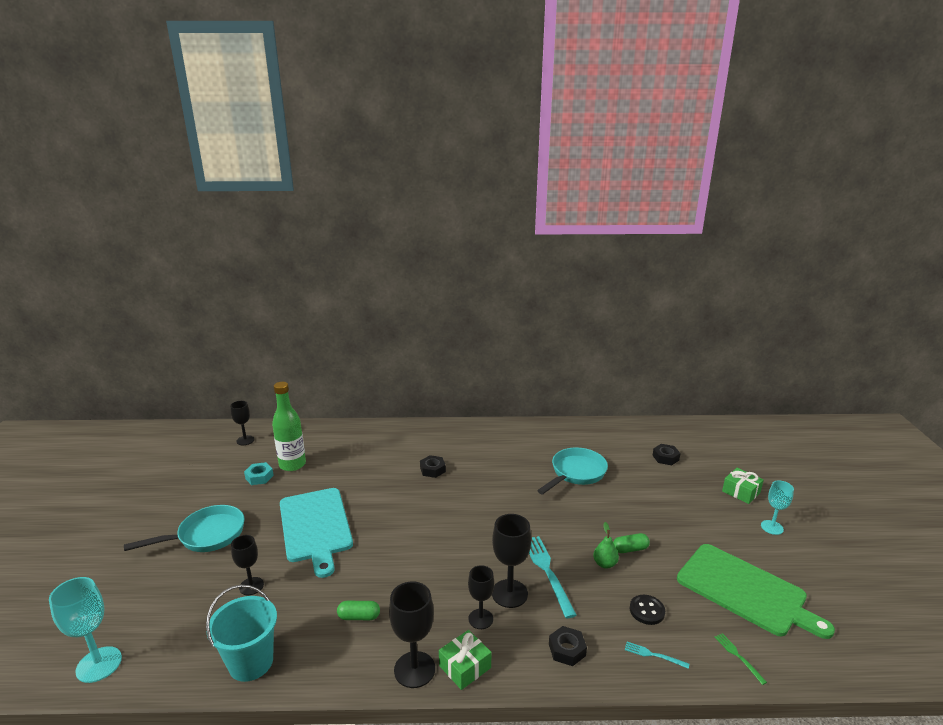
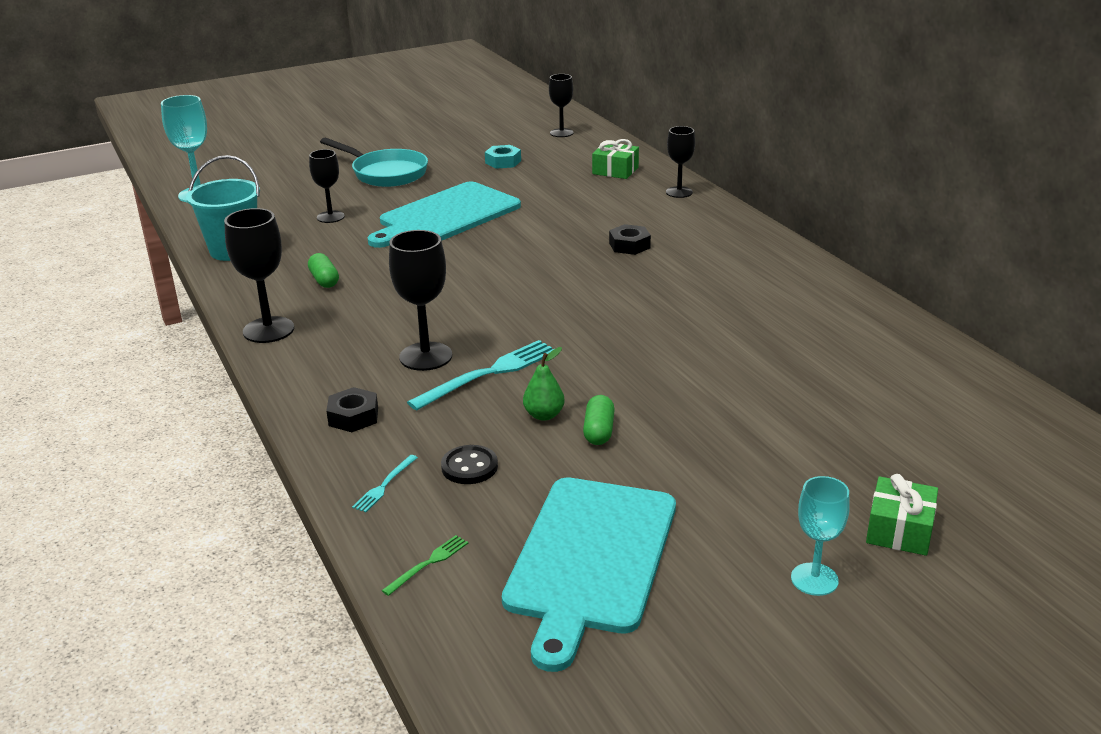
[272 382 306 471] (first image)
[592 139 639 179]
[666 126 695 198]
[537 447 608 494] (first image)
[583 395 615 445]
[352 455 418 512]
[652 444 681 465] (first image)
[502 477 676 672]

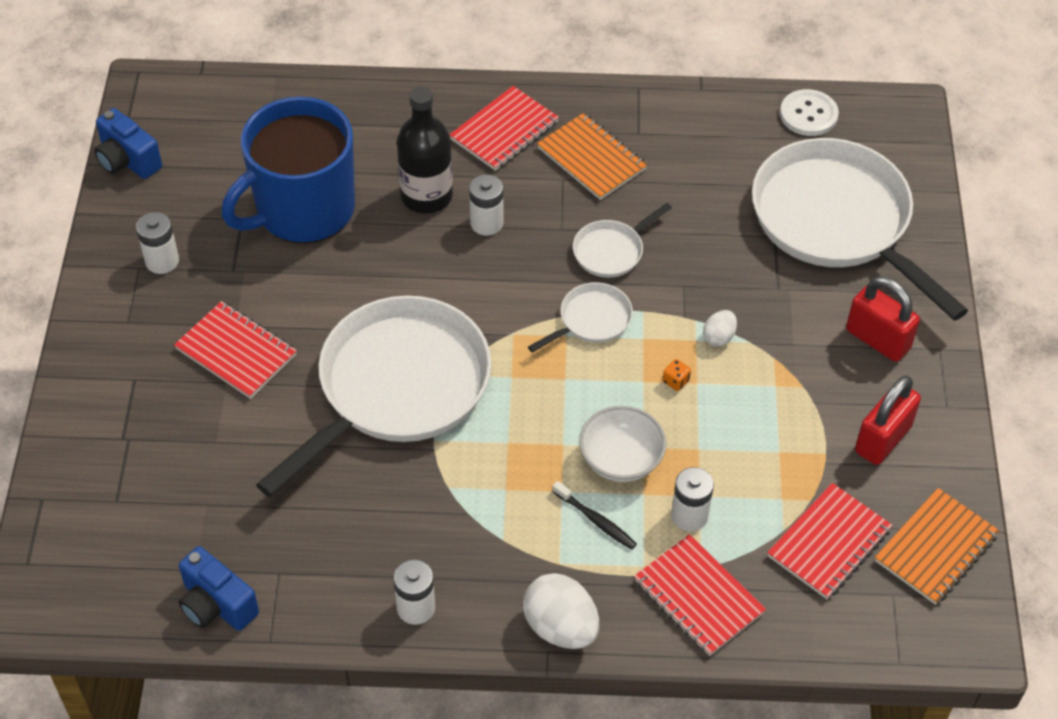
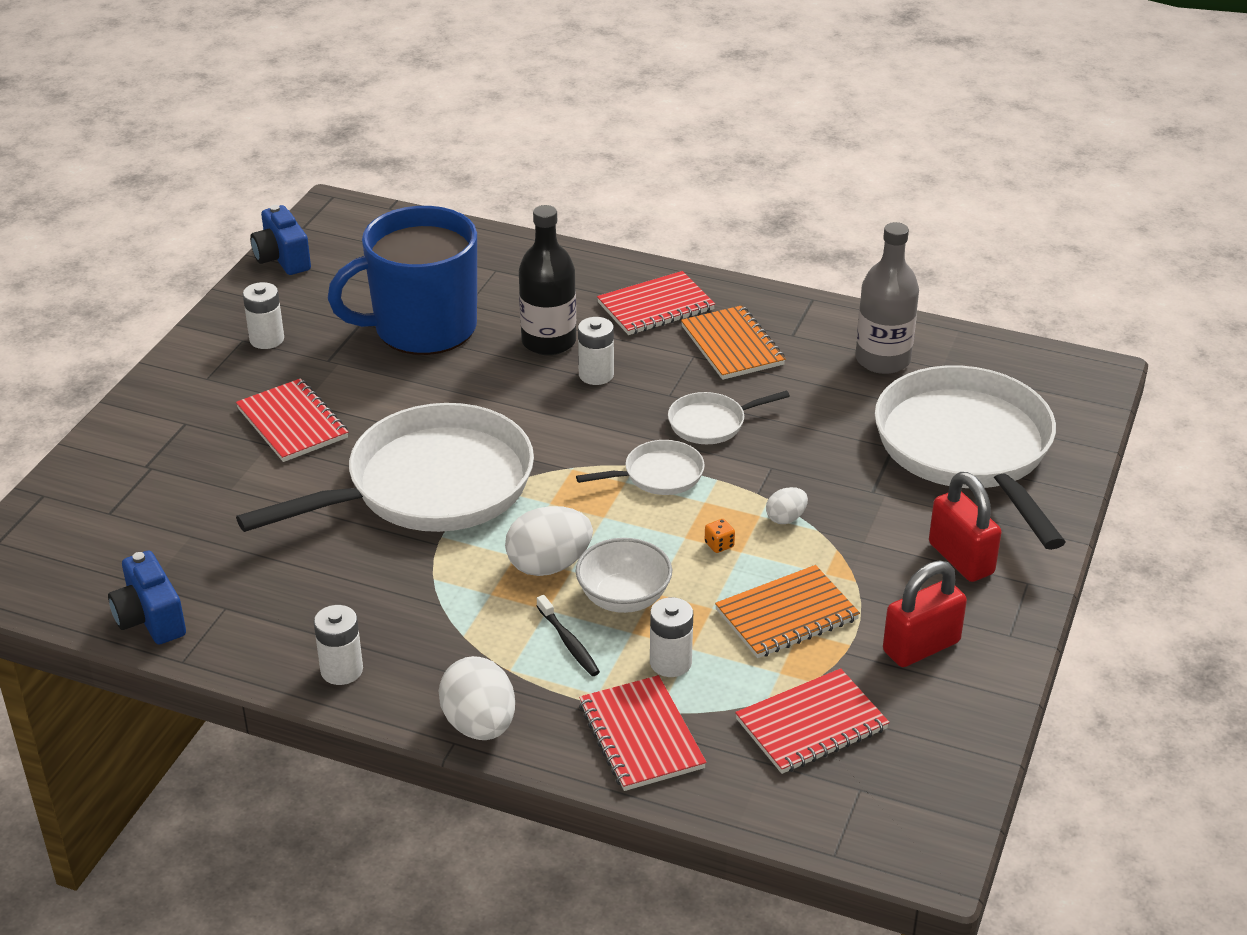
[780 89 839 136] (first image)
[715 565 860 658]
[505 506 593 576]
[856 222 919 374]

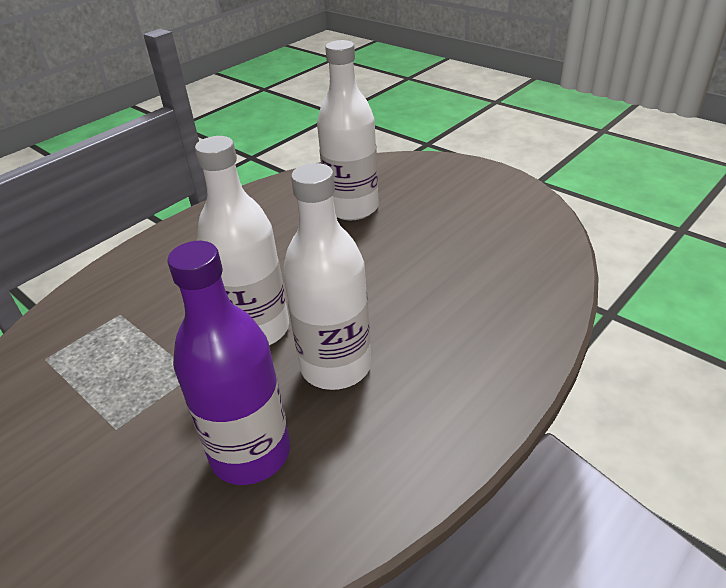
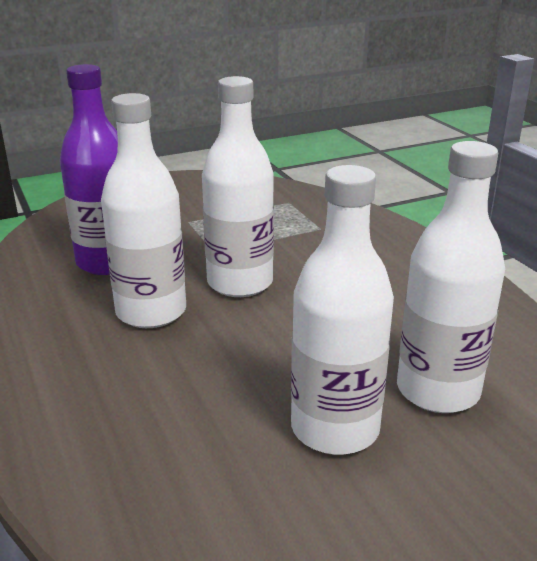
[291 165 394 455]

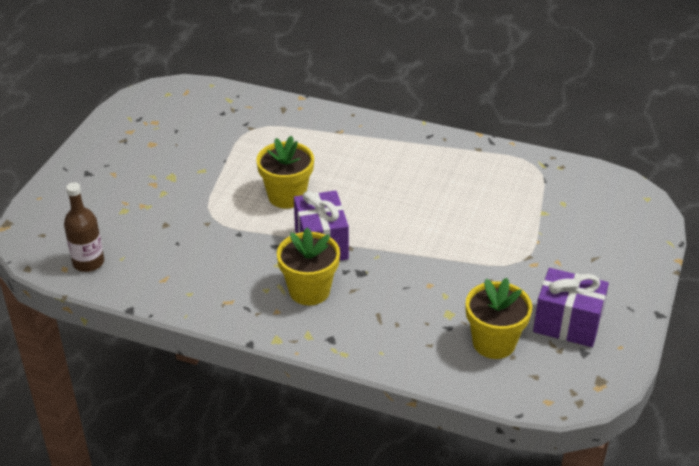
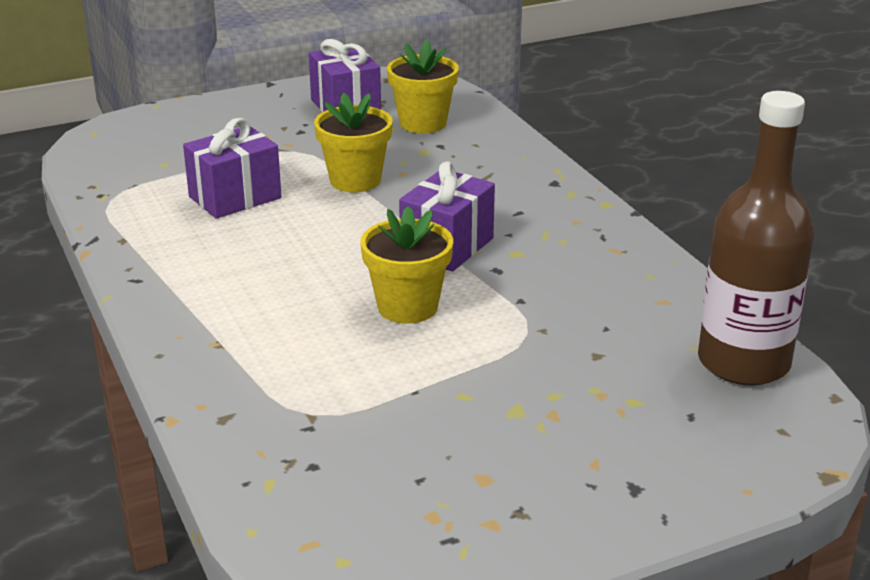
[698 91 814 385]
[314 93 393 192]
[183 118 281 219]

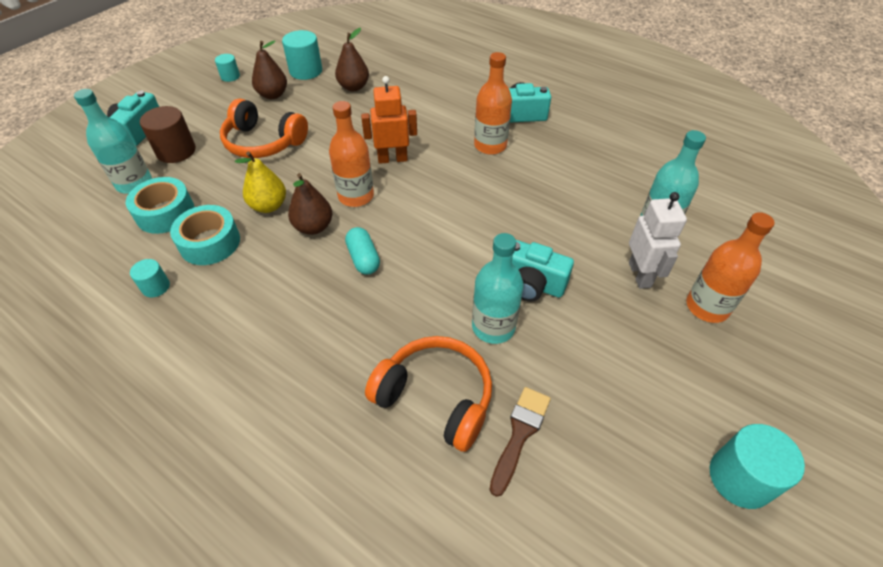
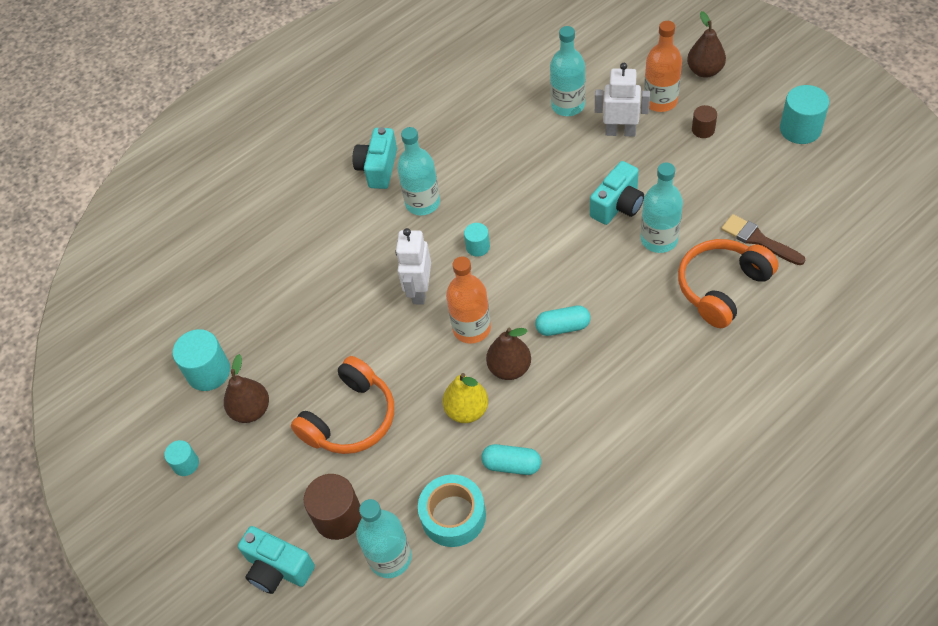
[464 223 490 257]
[481 444 541 475]
[687 11 726 78]
[396 228 431 305]
[397 127 440 216]
[692 105 717 138]

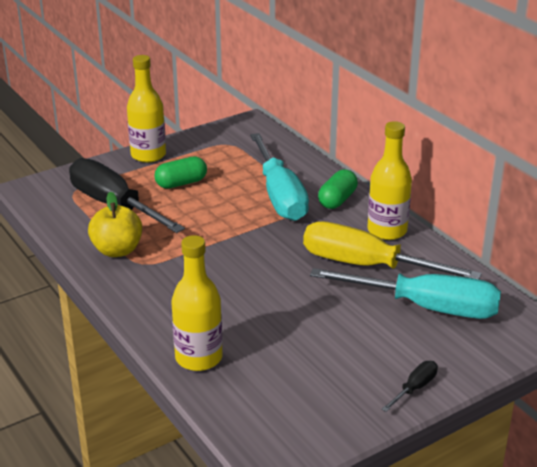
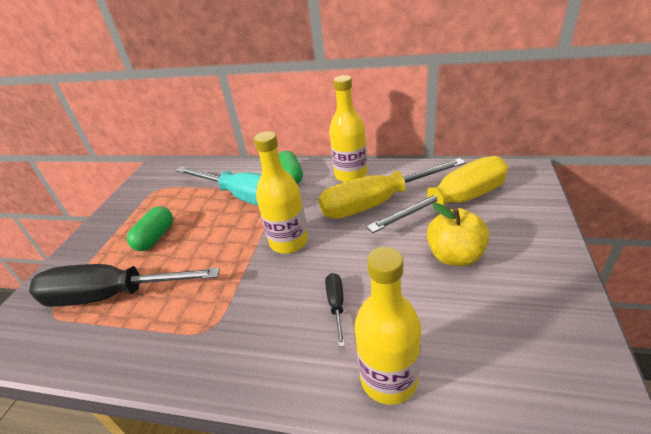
[427 203 489 266]
[254 131 308 254]
[366 156 508 233]
[325 273 345 347]

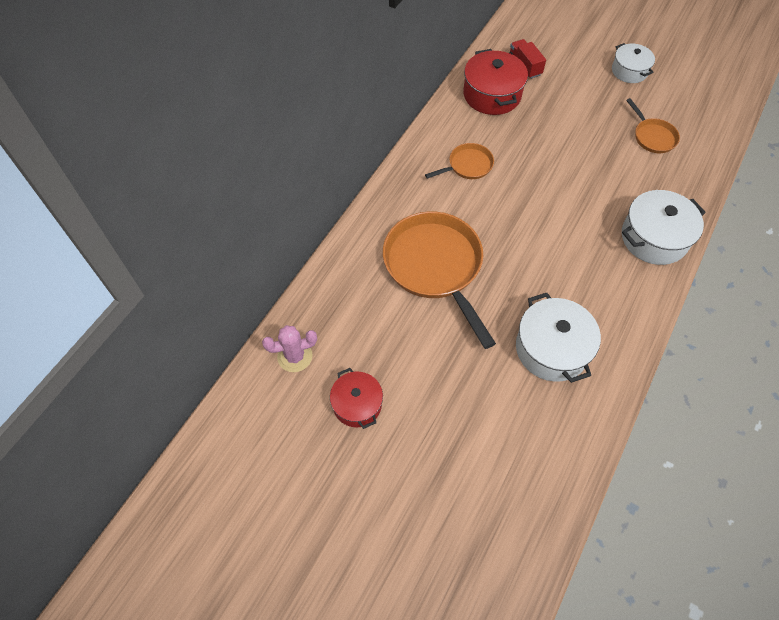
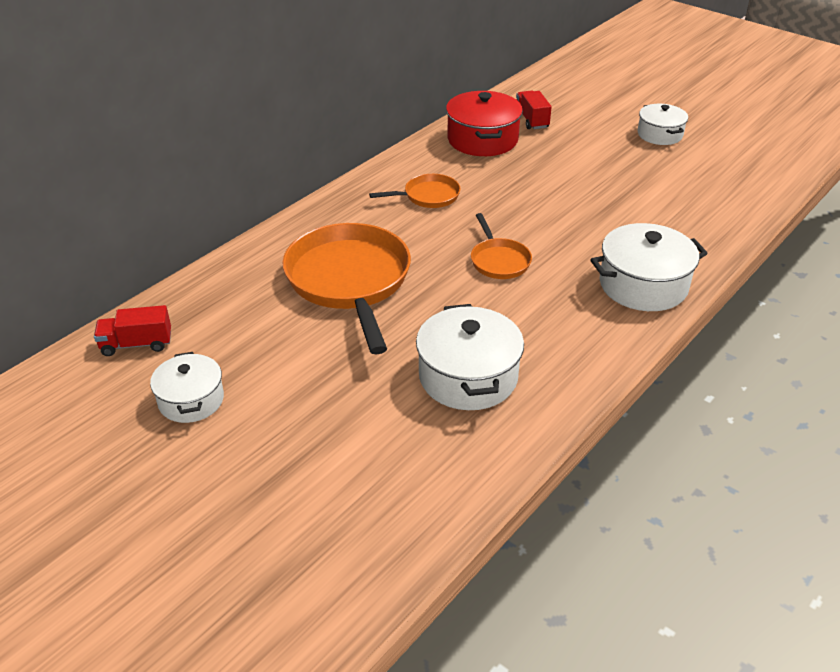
[94 305 171 356]
[150 352 224 423]
[471 213 532 279]

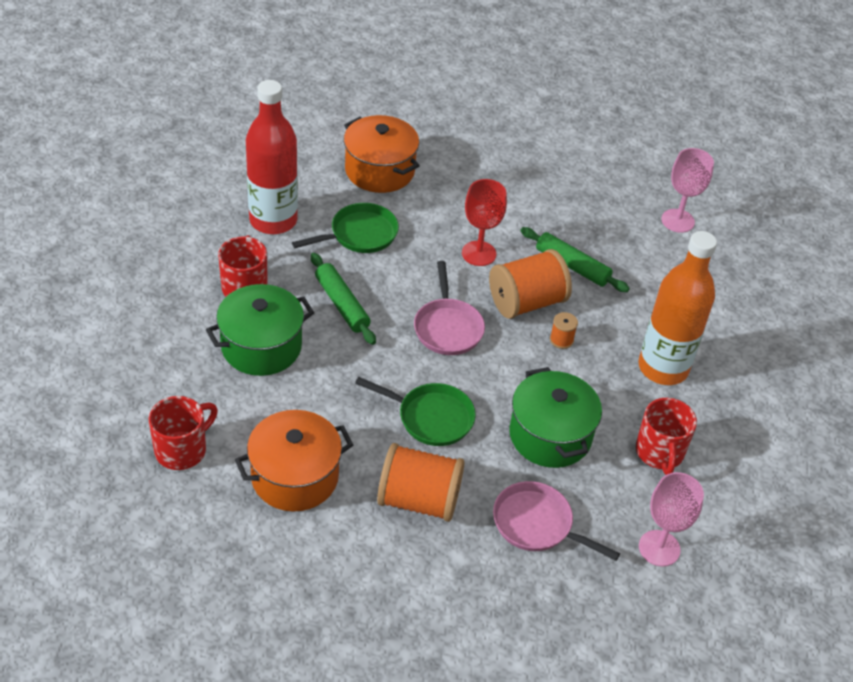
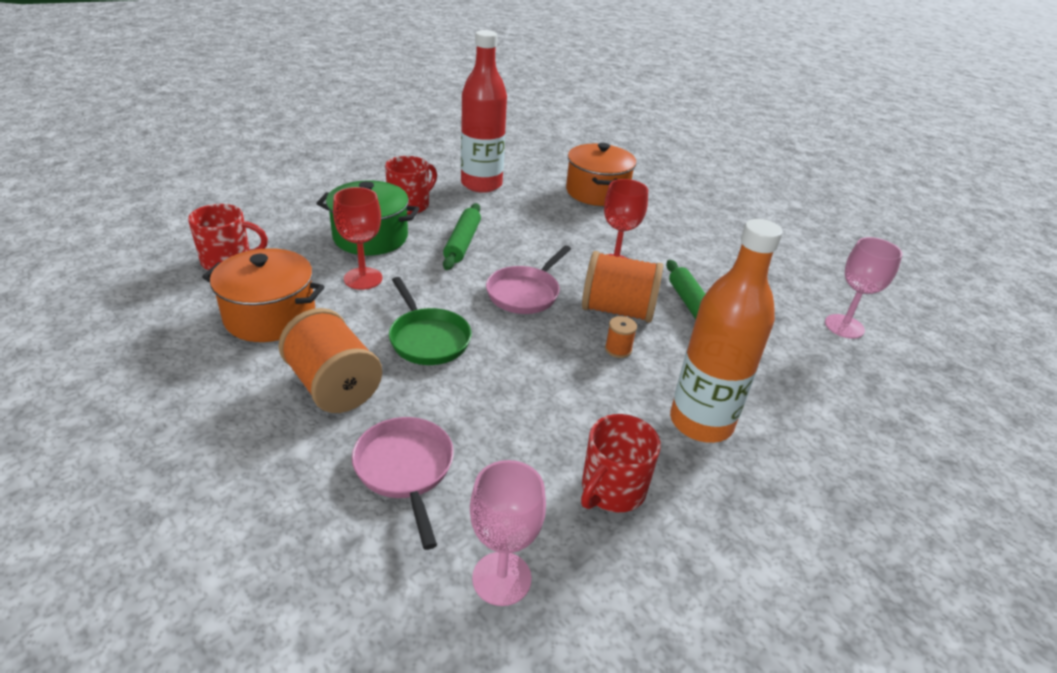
[292 203 399 253] (first image)
[509 367 602 468] (first image)
[333 187 382 290]

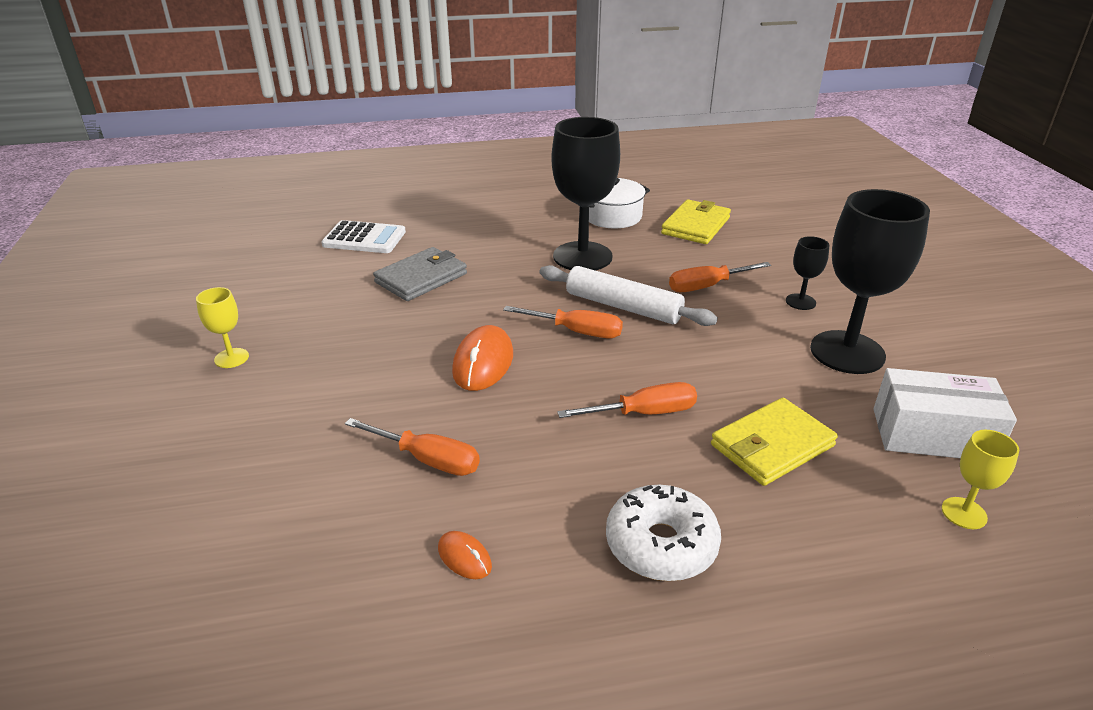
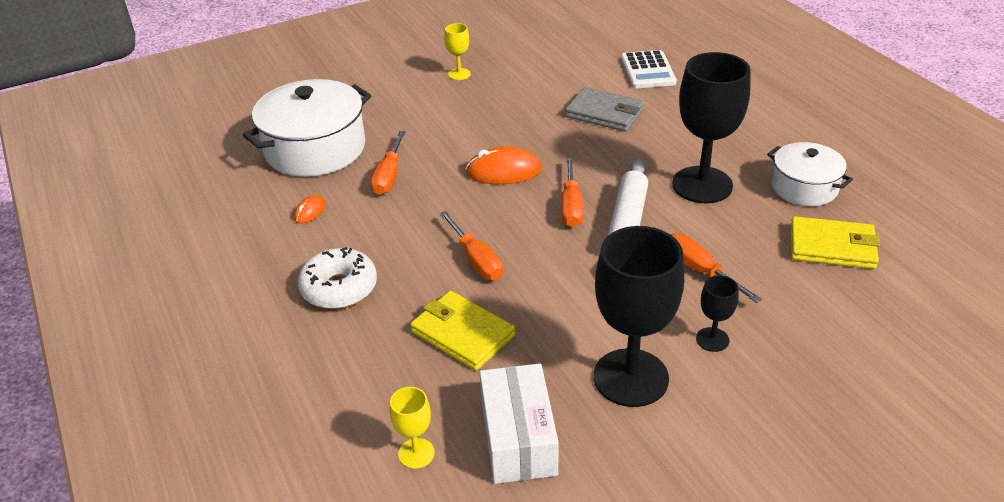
[243 79 371 177]

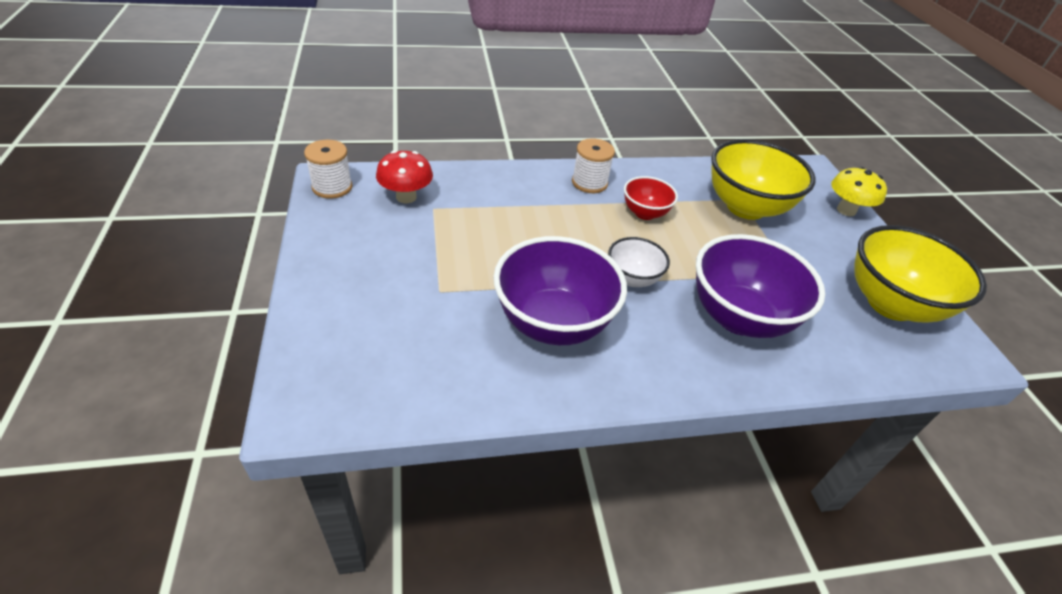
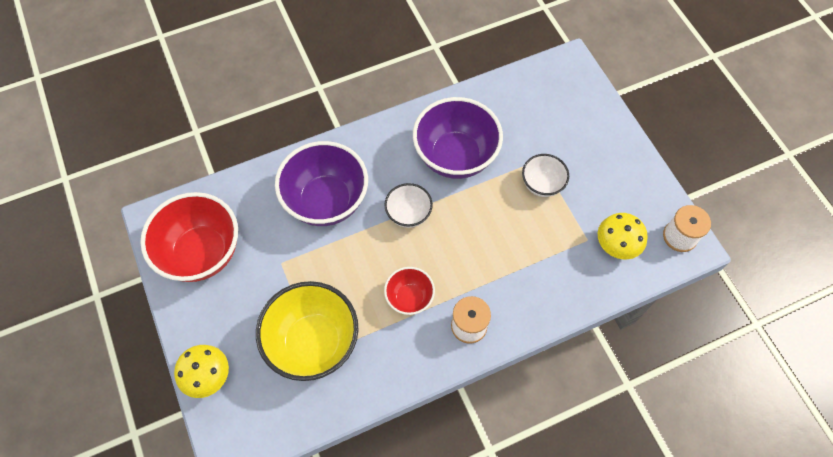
[598 213 648 259]
[140 192 238 282]
[522 154 569 197]

